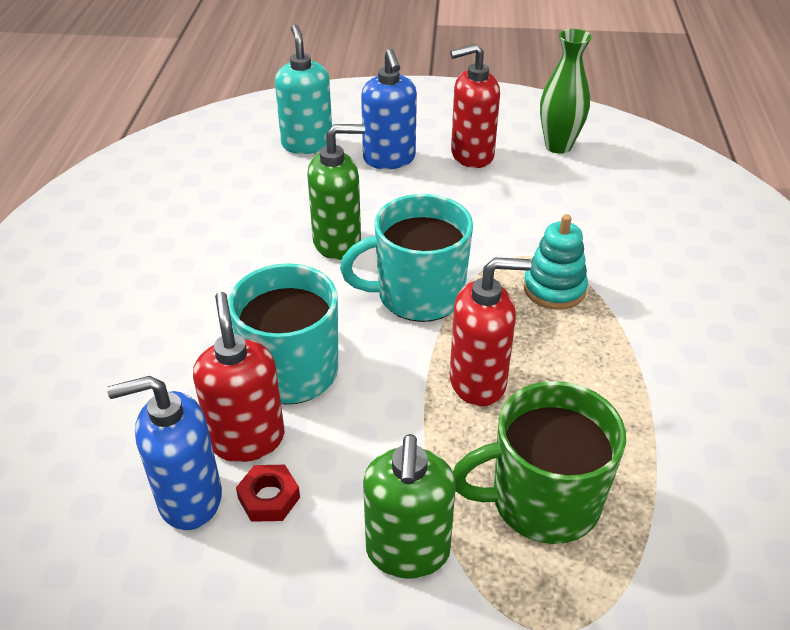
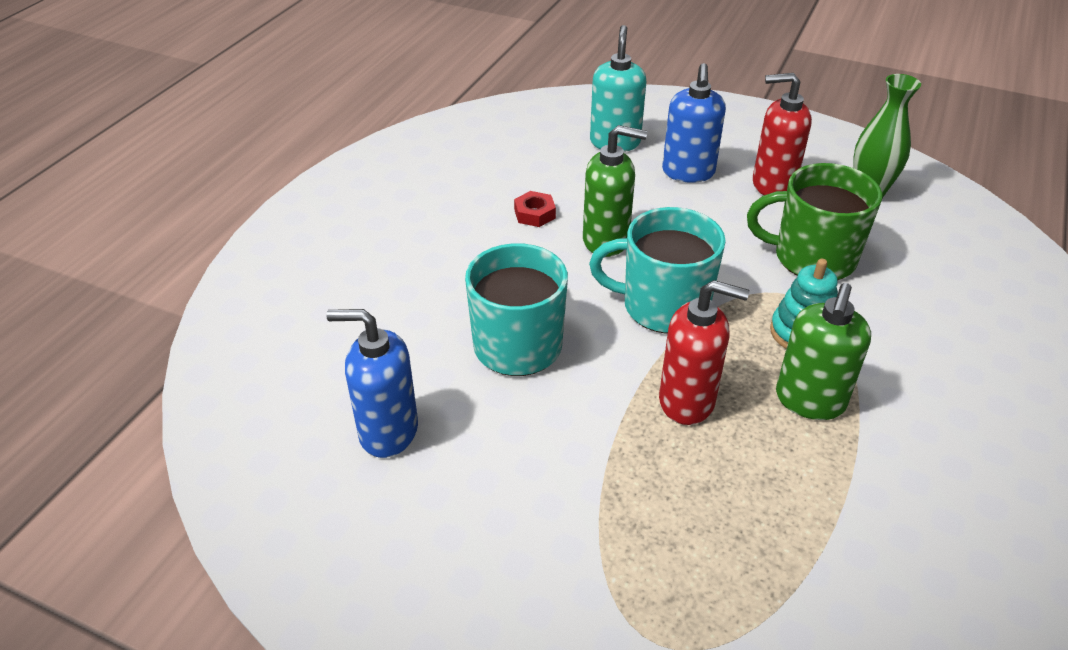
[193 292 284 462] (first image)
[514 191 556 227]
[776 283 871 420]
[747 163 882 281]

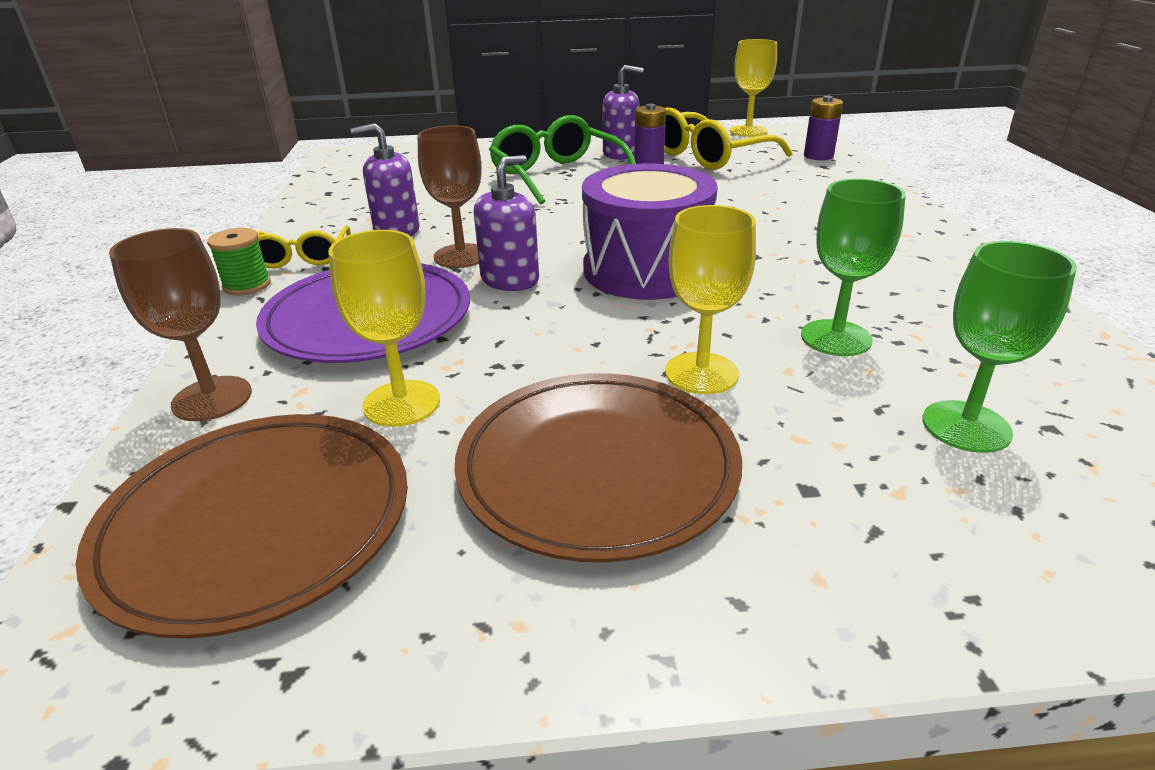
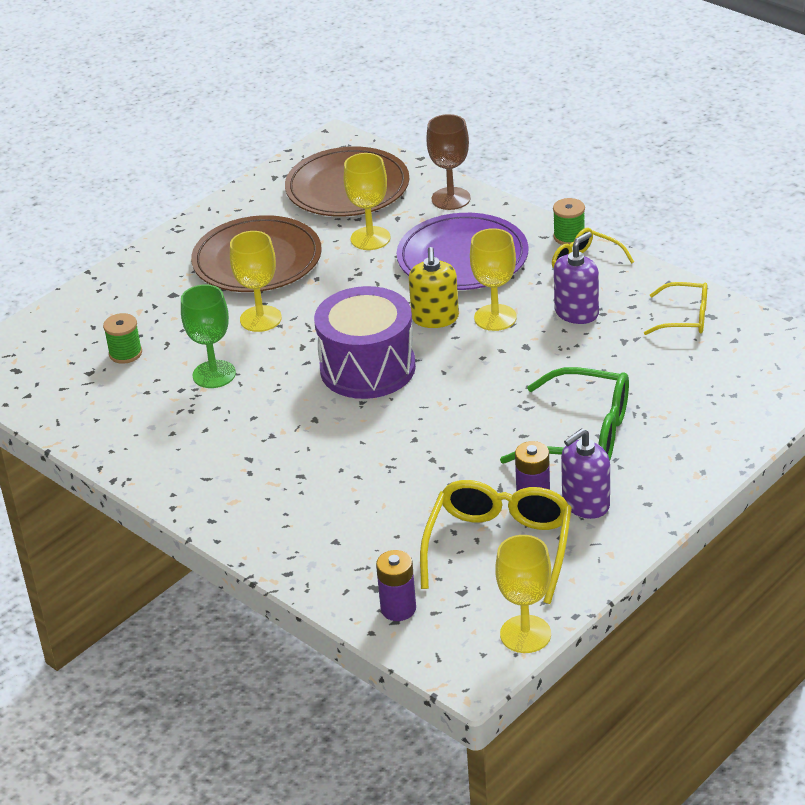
[470 228 517 331]
[409 247 459 328]
[103 313 142 364]
[644 282 707 335]

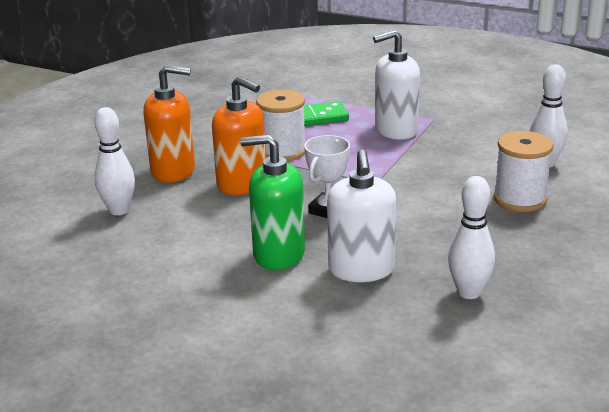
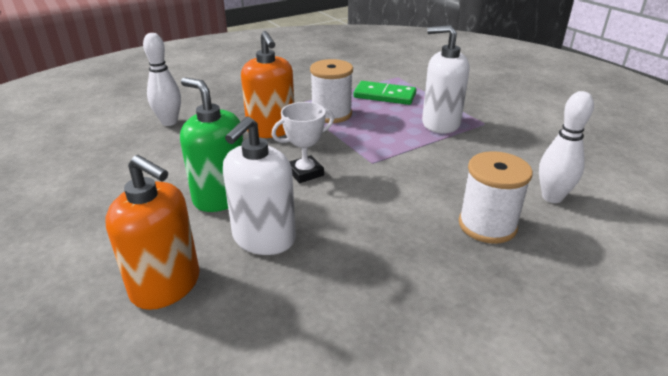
[105 155 200 310]
[448 176 495 299] (first image)

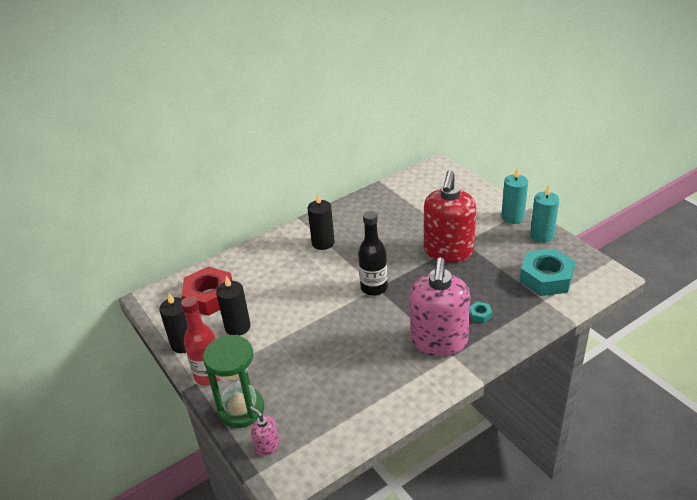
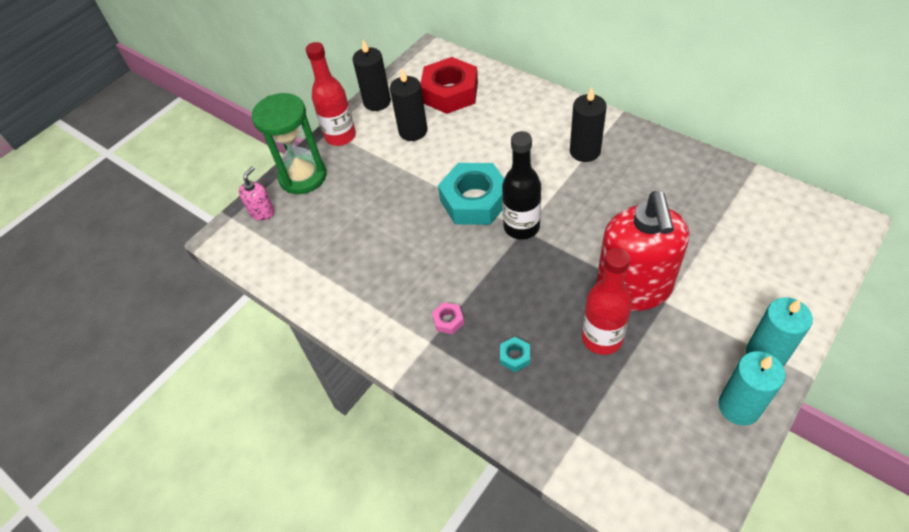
[432 302 464 334]
[596 191 689 311]
[438 163 504 225]
[582 248 632 355]

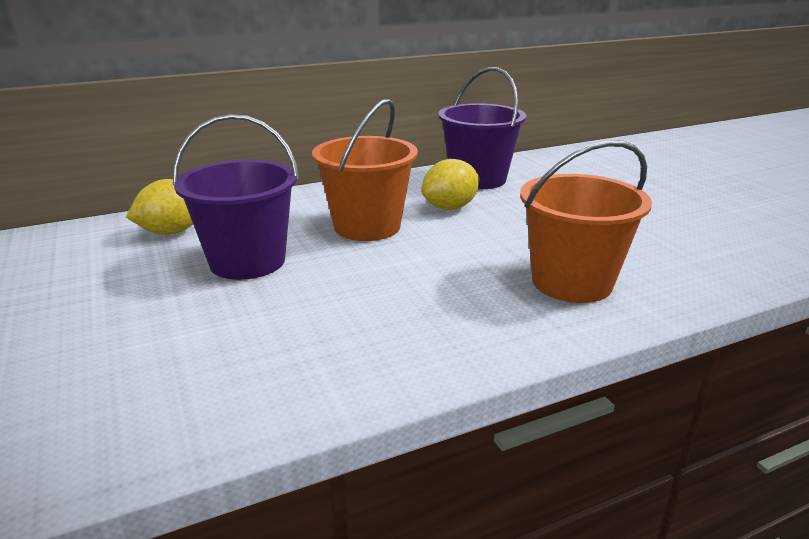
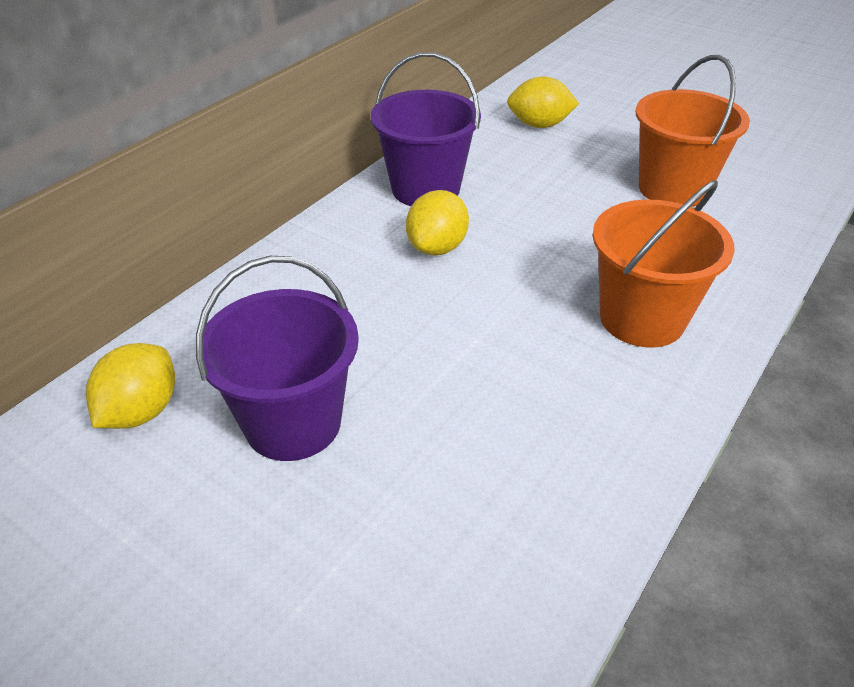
[636 55 750 207]
[507 76 579 128]

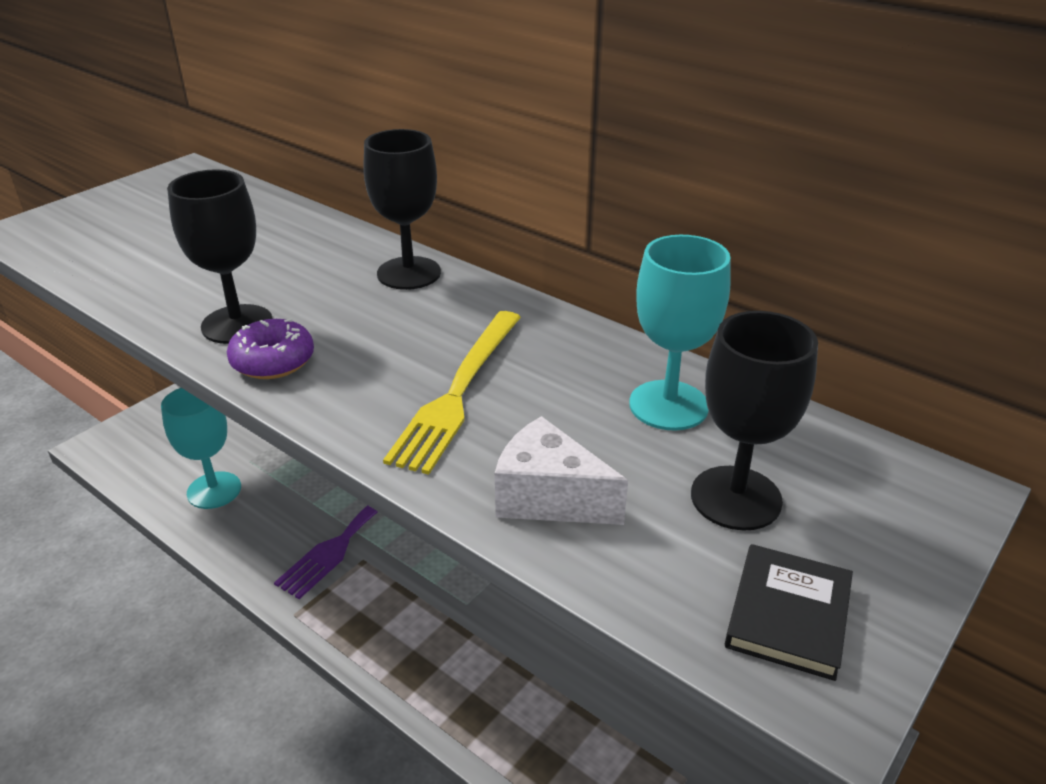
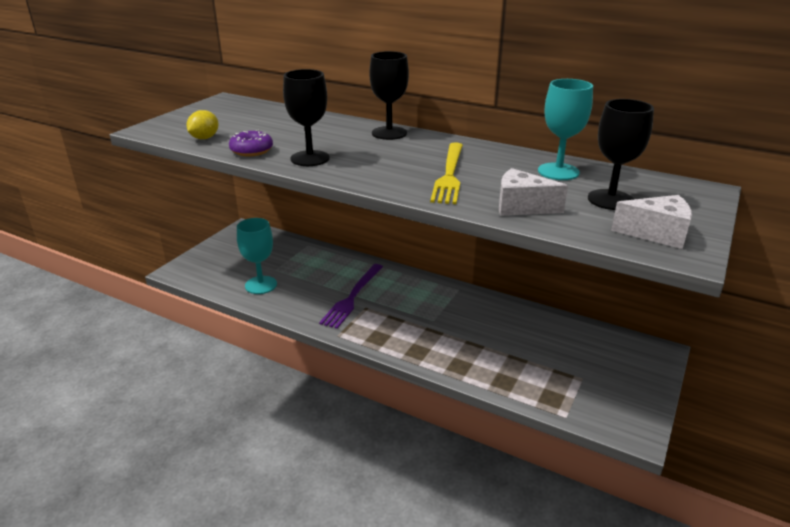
[229 130 273 157]
[611 195 692 249]
[187 110 218 139]

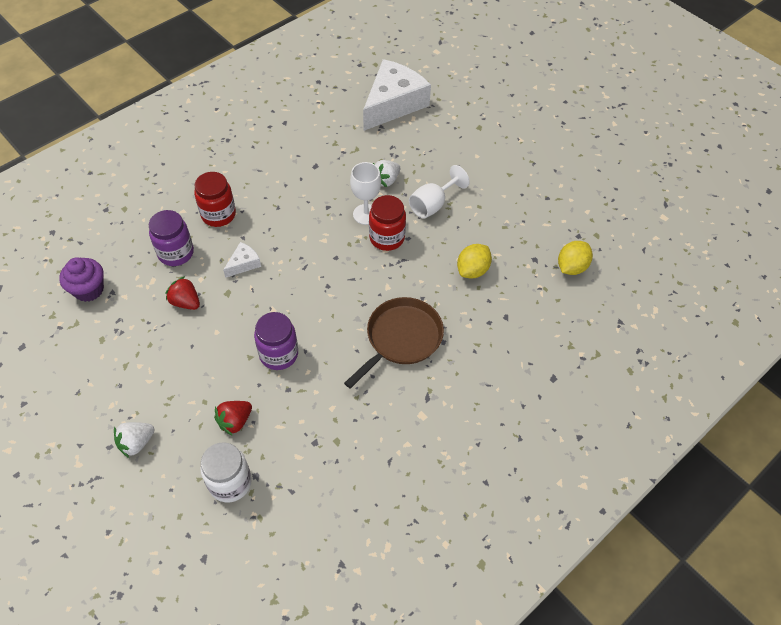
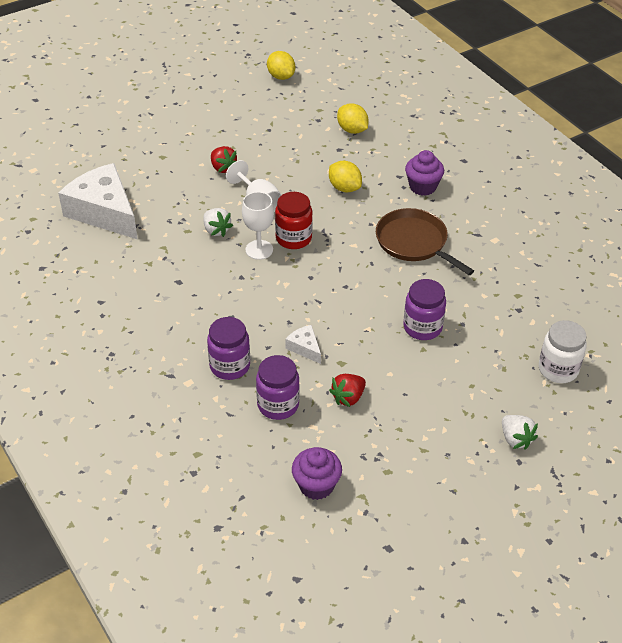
[207 317 250 380]
[211 146 237 173]
[267 51 295 80]
[405 150 444 196]

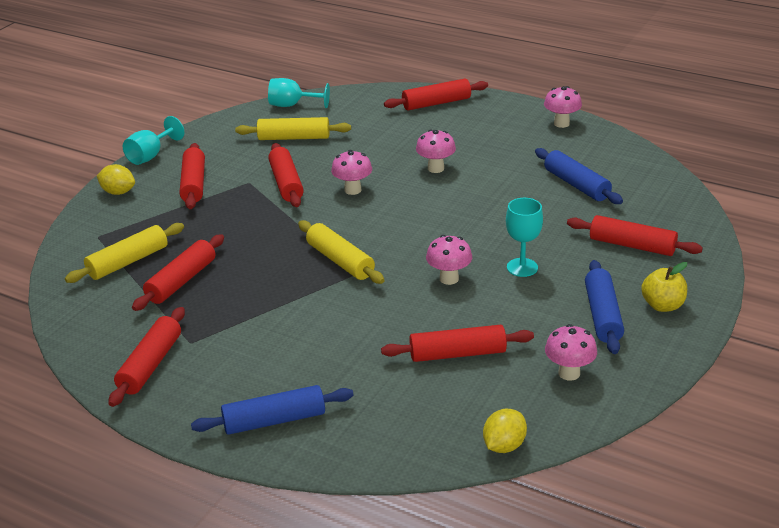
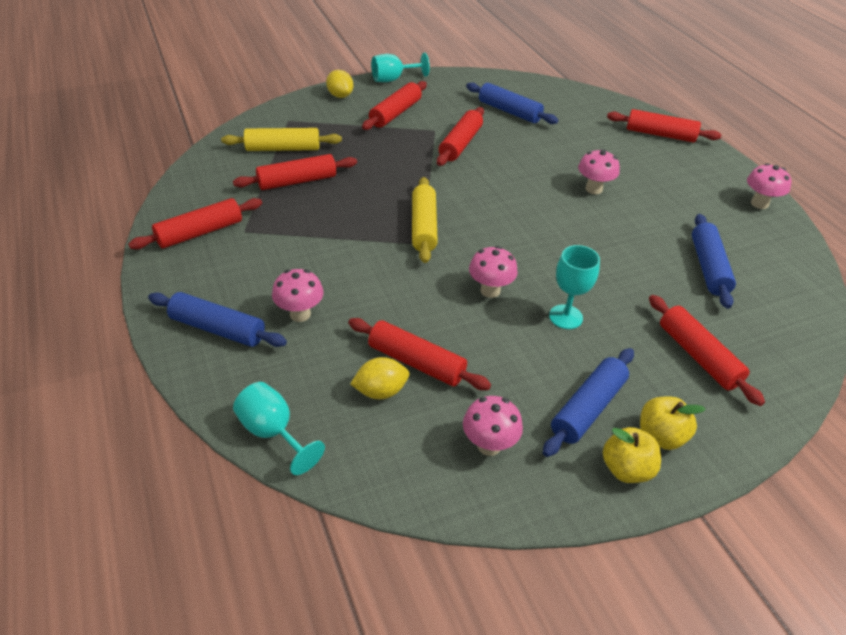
[466 82 558 124]
[233 382 325 475]
[272 269 324 322]
[350 357 409 399]
[603 427 661 483]

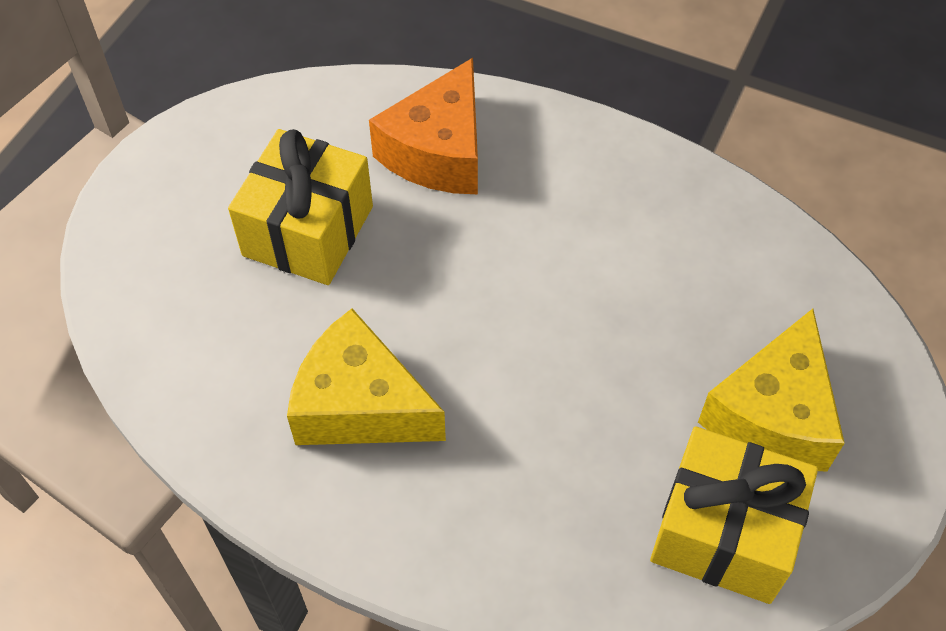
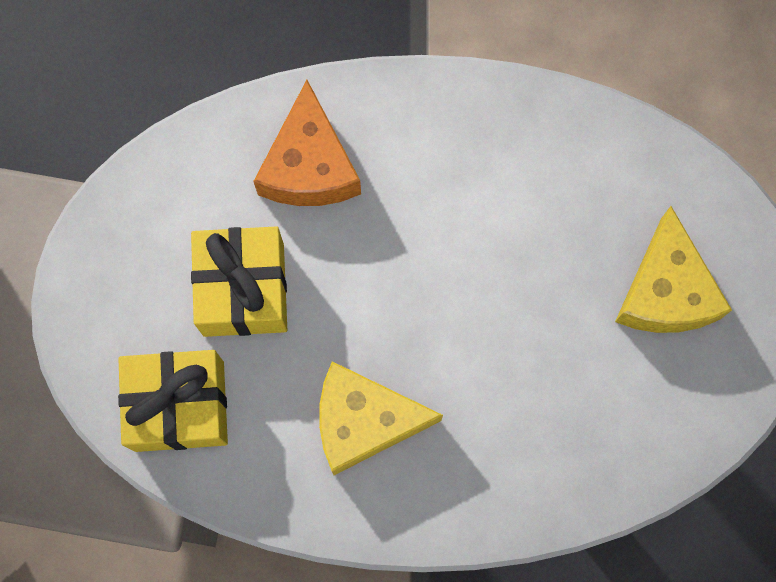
[118 350 228 452]

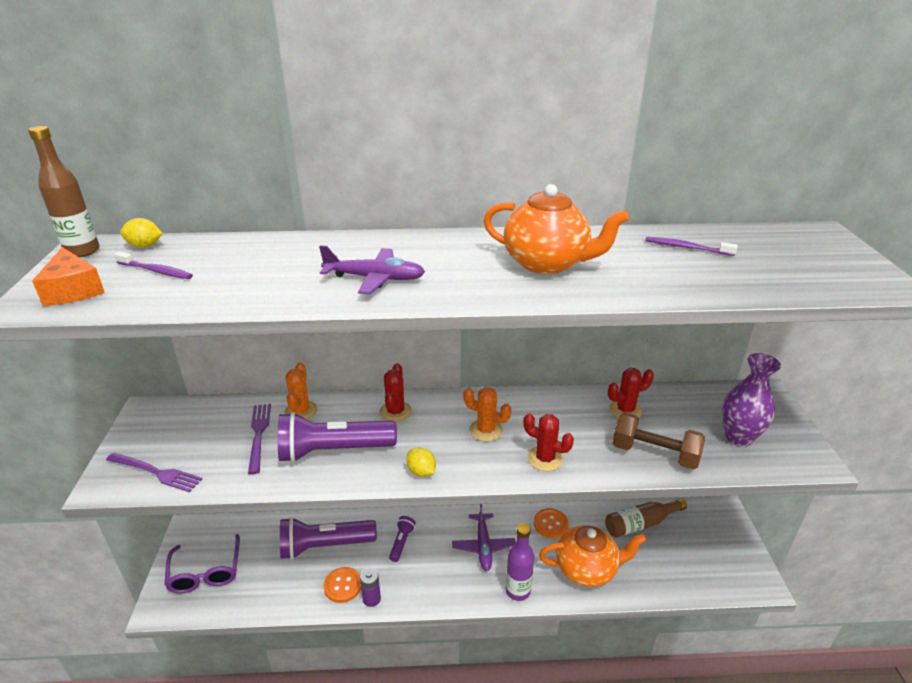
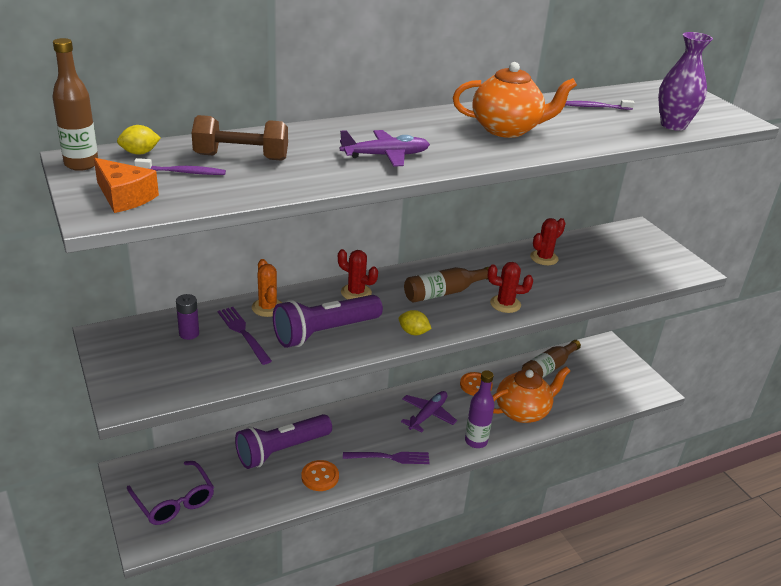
[343 452 429 464]
[176 294 199 340]
[338 249 378 299]
[389 516 416 562] (first image)
[401 391 457 433]
[404 266 490 303]
[192 115 288 161]
[658 32 713 131]

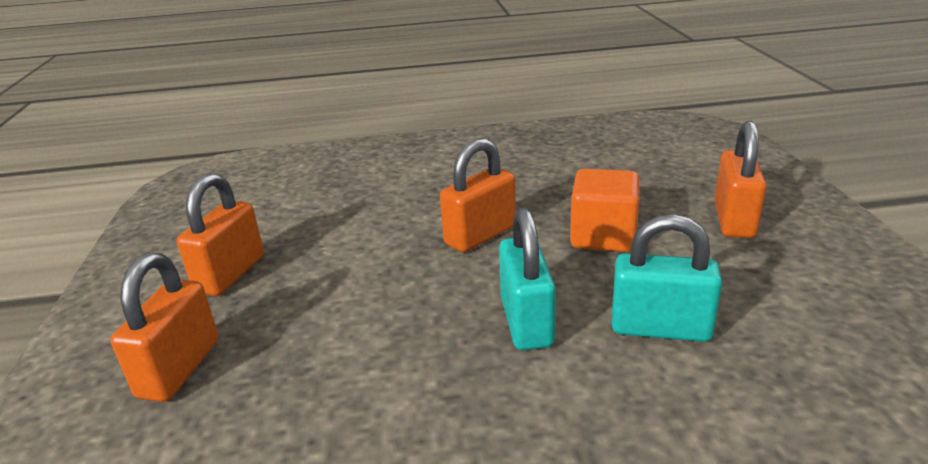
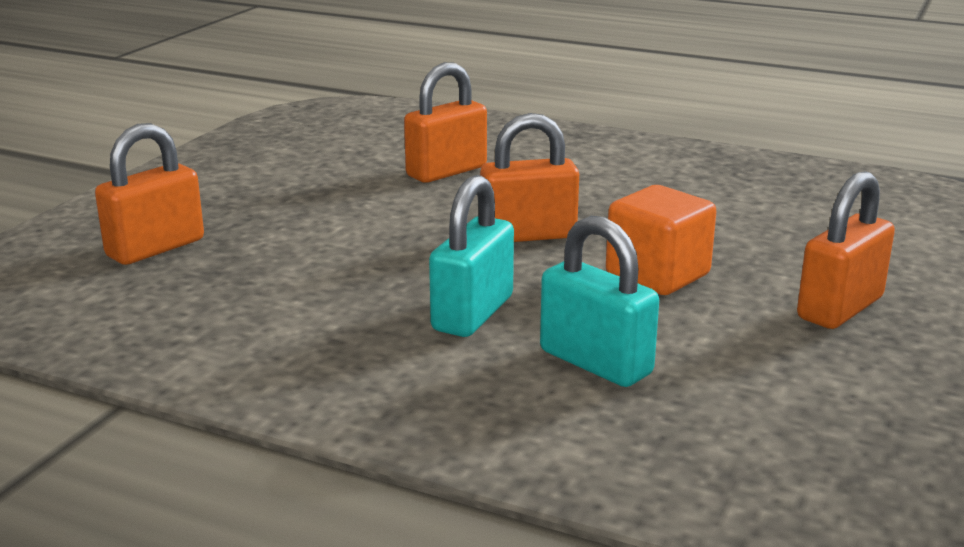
[404 62 487 183]

